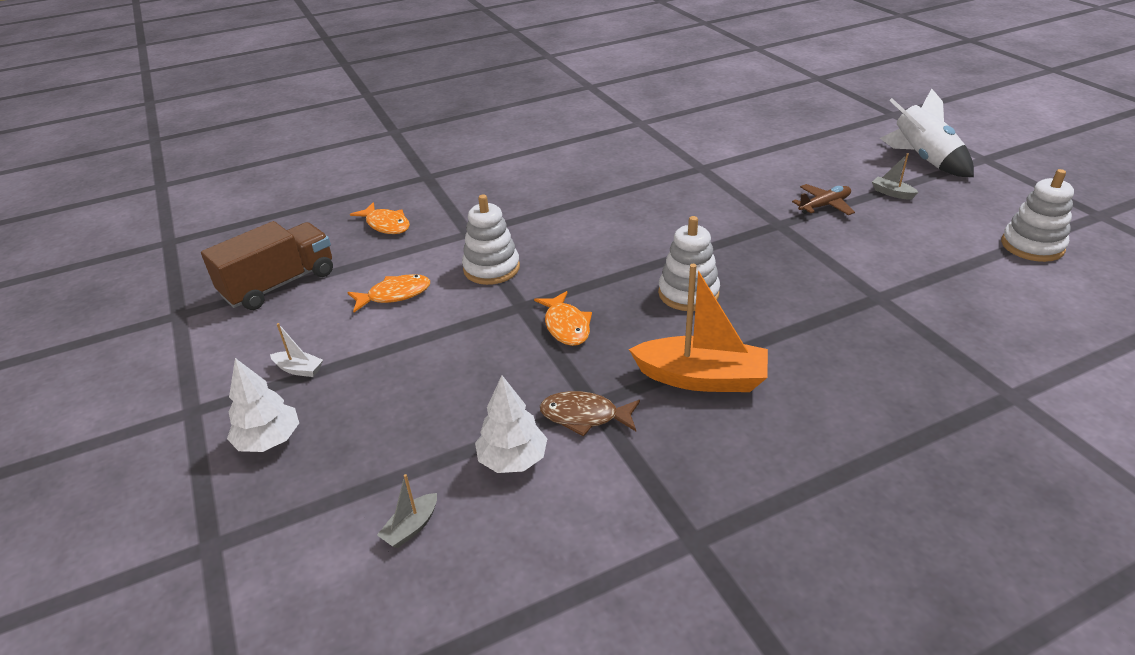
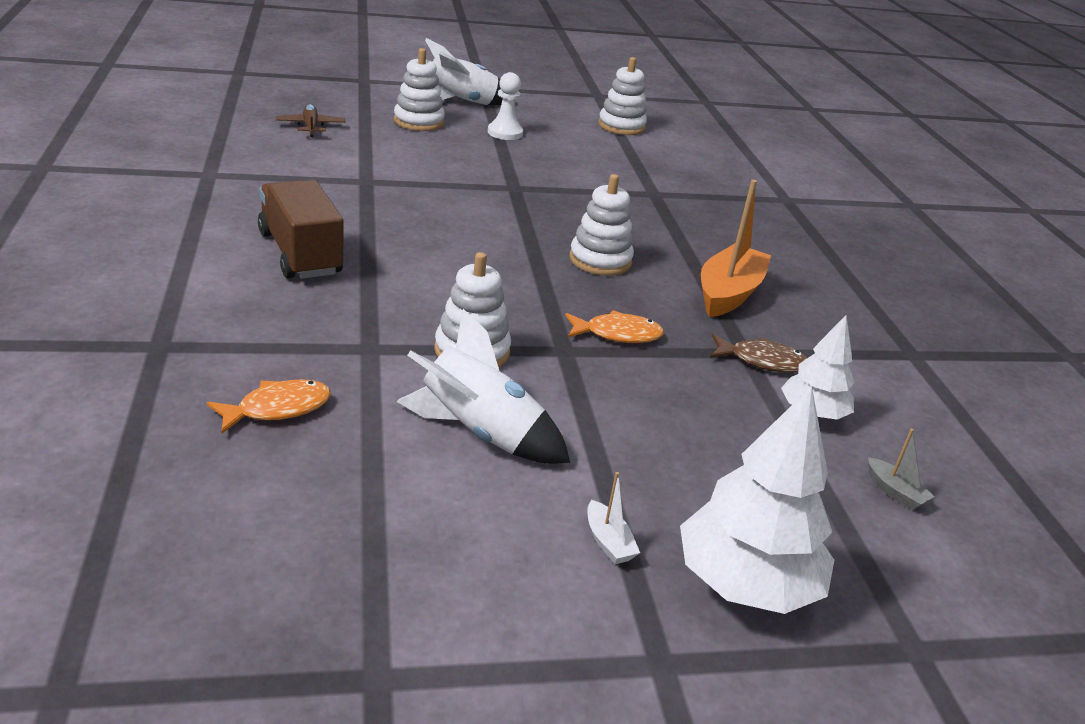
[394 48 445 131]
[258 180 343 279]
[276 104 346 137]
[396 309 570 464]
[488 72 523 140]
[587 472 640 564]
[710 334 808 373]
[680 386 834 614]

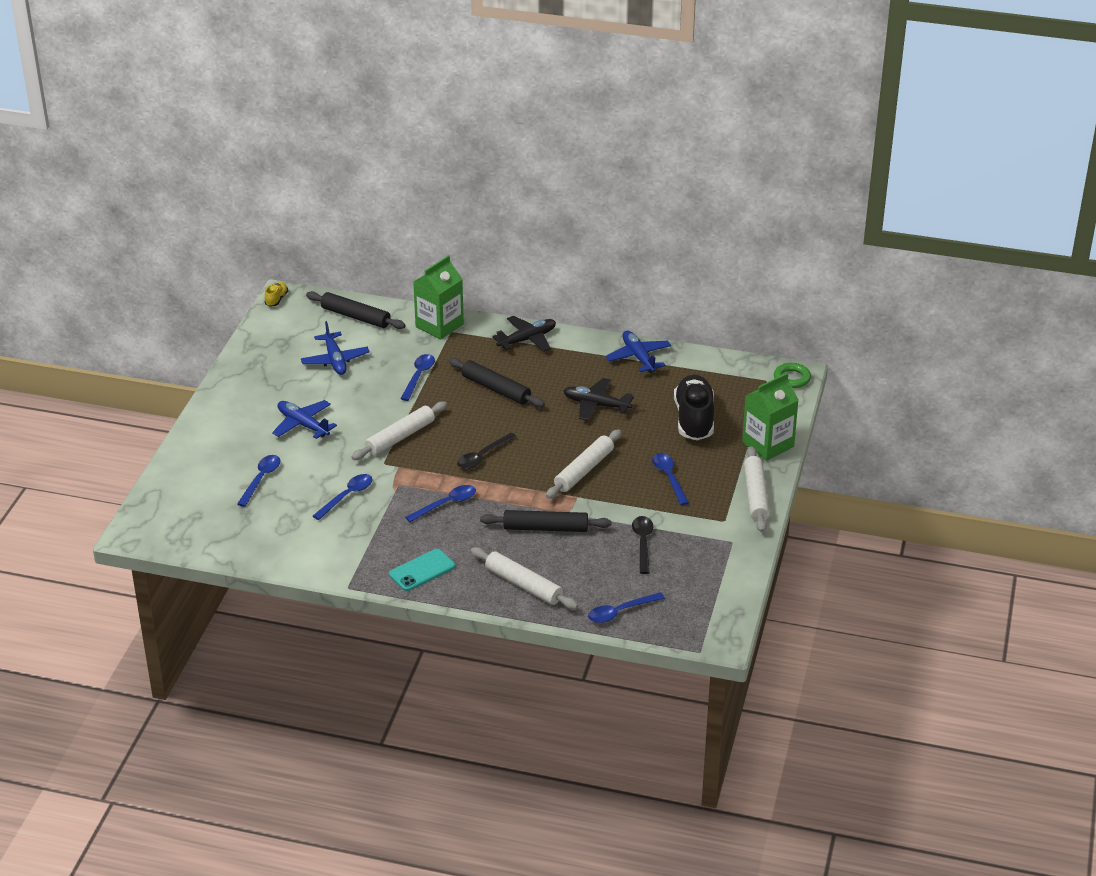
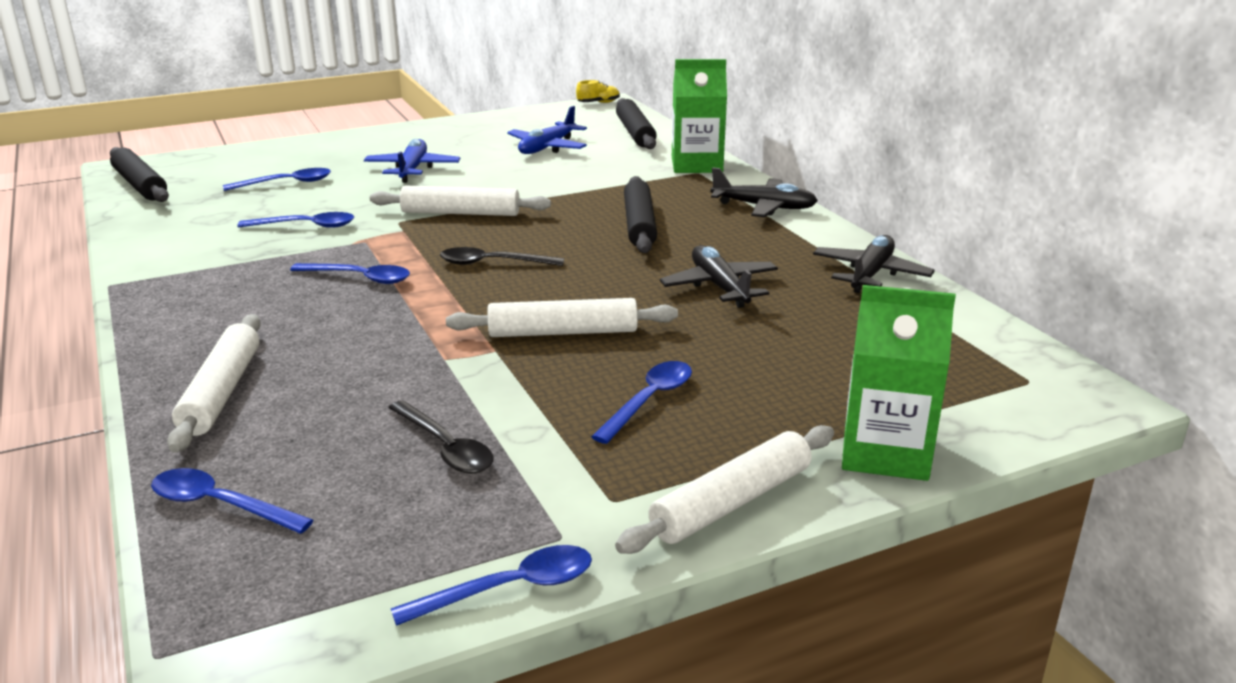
[389 549 455 591] (first image)
[674 375 714 440] (first image)
[774 363 811 388] (first image)
[391 545 592 626]
[110 147 169 202]
[813 235 935 293]
[388 400 494 474]

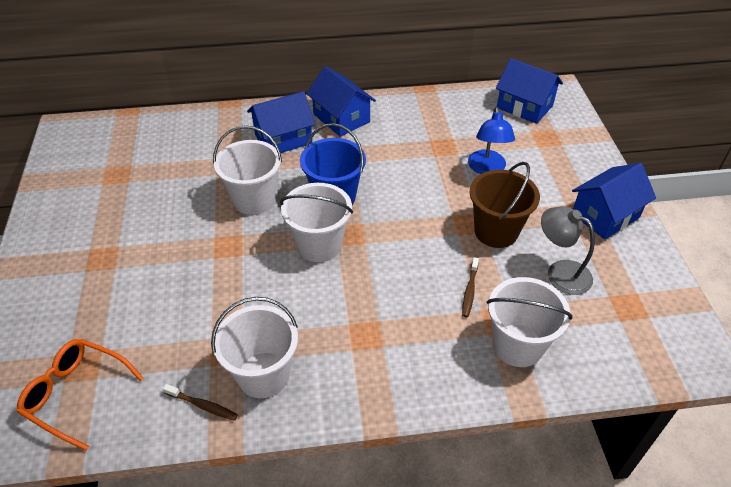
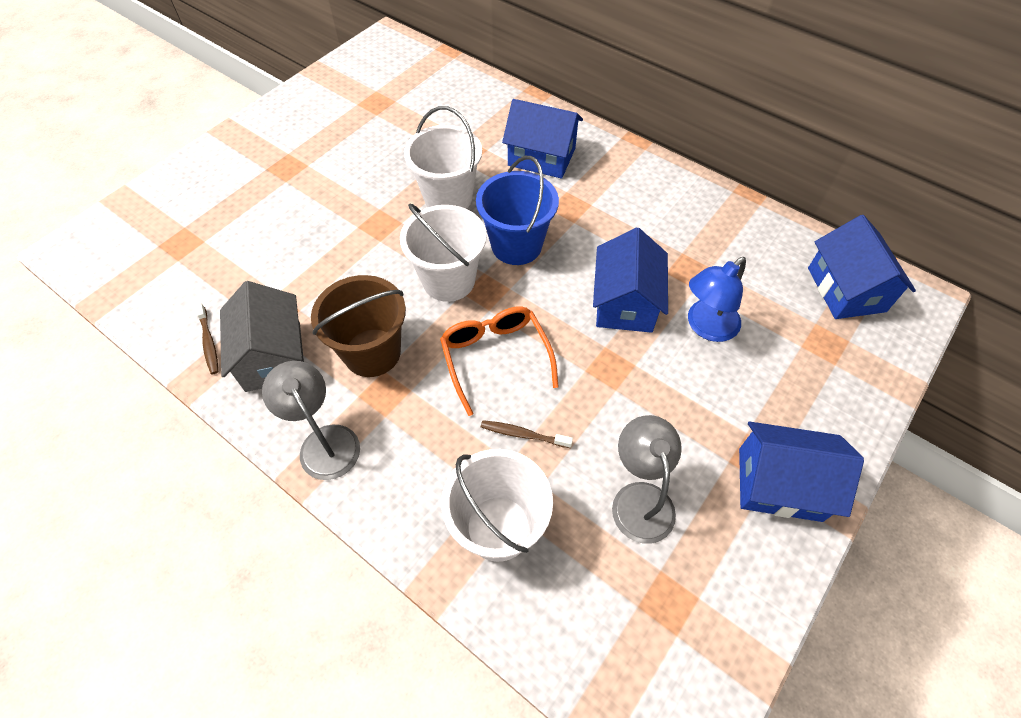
[262 361 360 480]
[440 307 559 416]
[593 227 668 333]
[311 275 406 377]
[220 281 304 392]
[481 420 573 448]

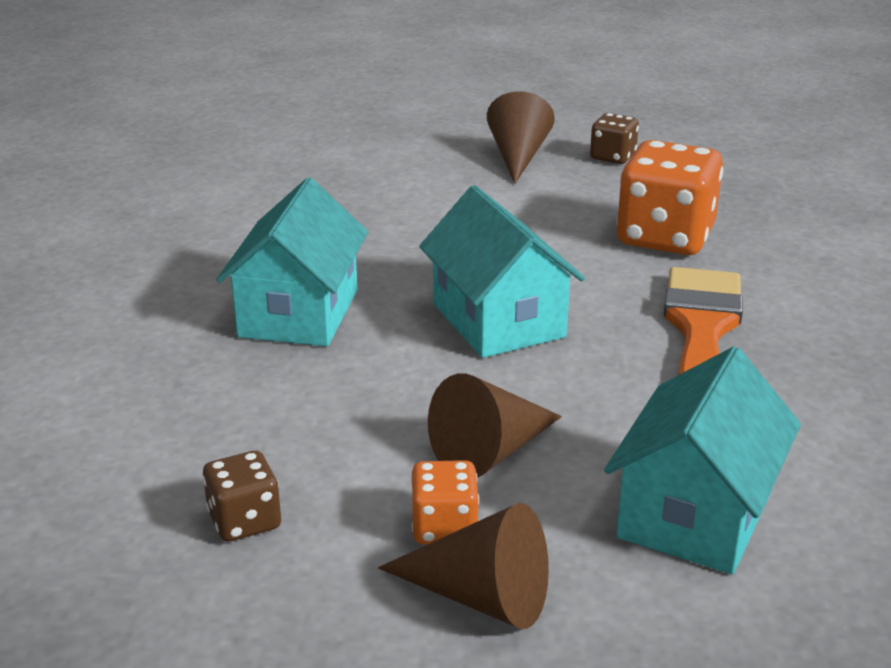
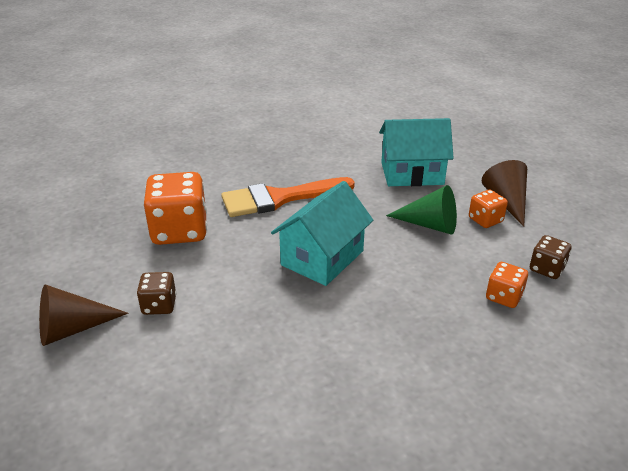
[216 178 368 346] (first image)
[486 262 528 308]
[137 272 176 315]
[386 185 457 235]

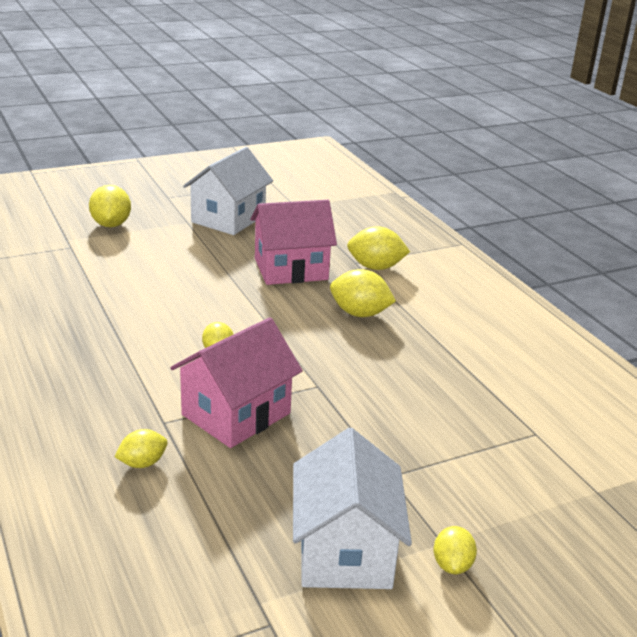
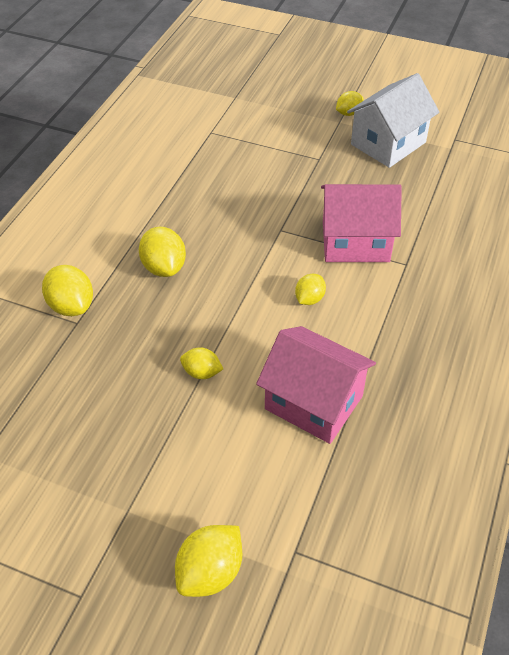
[183 147 273 235] (first image)
[180 347 223 379]
[256 326 376 444]

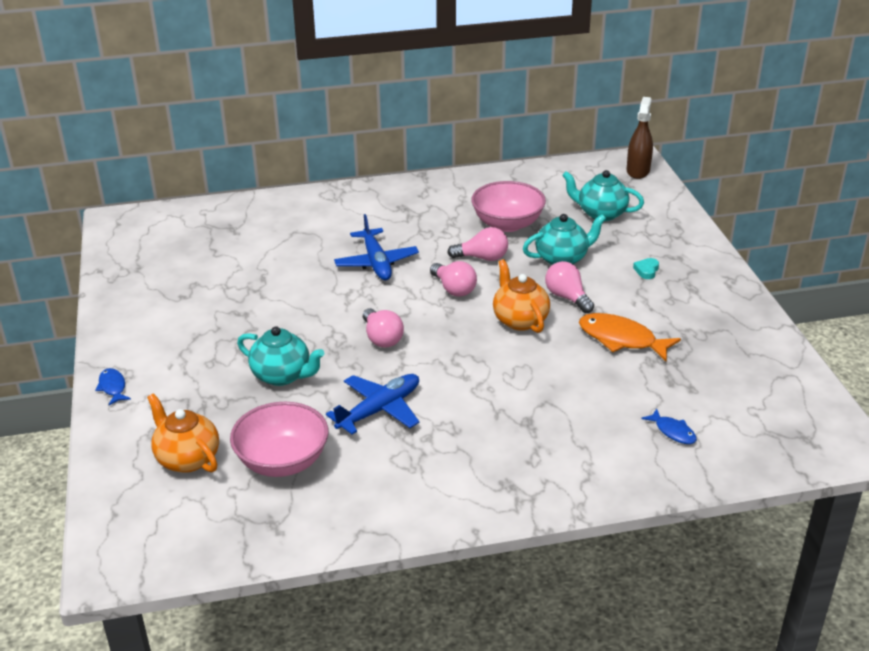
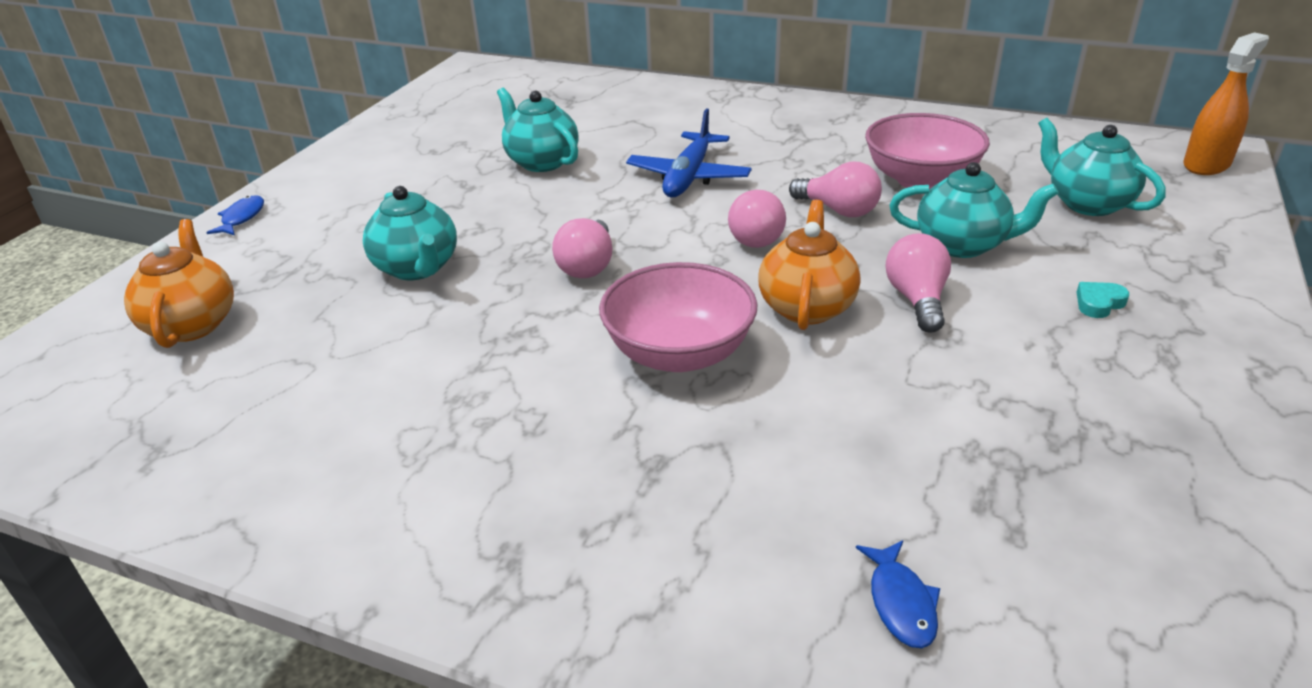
[326 374 419 434] (first image)
[579 313 681 361] (first image)
[497 88 579 172]
[599 262 758 372]
[1183 32 1269 175]

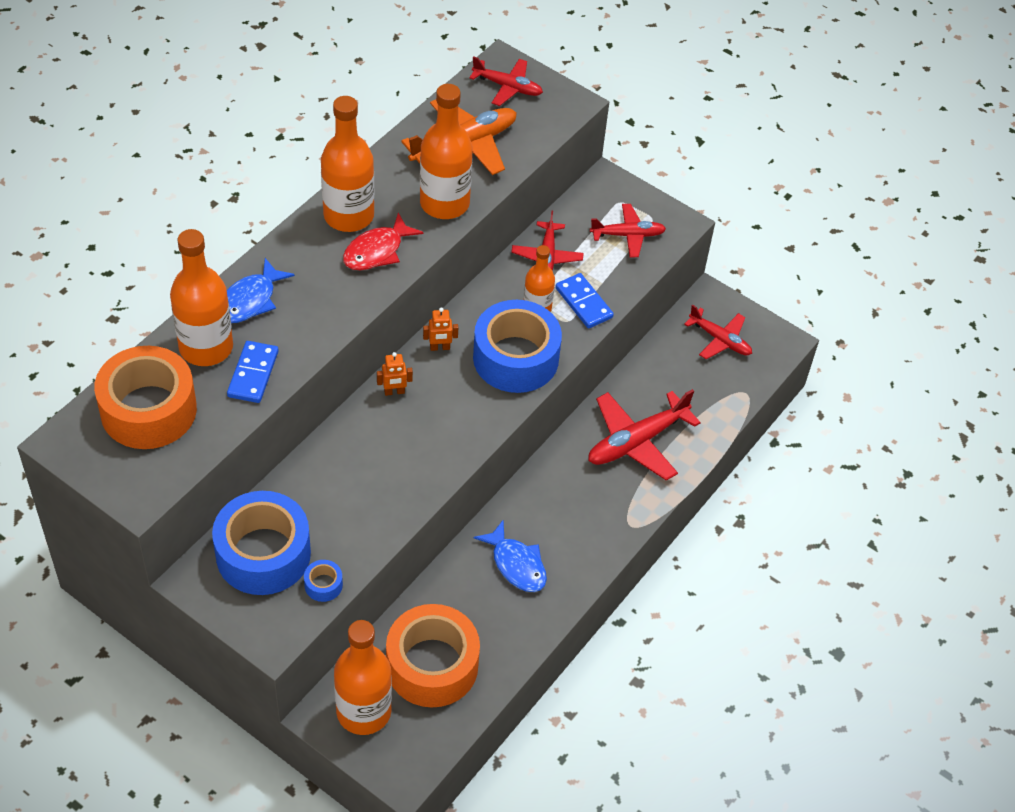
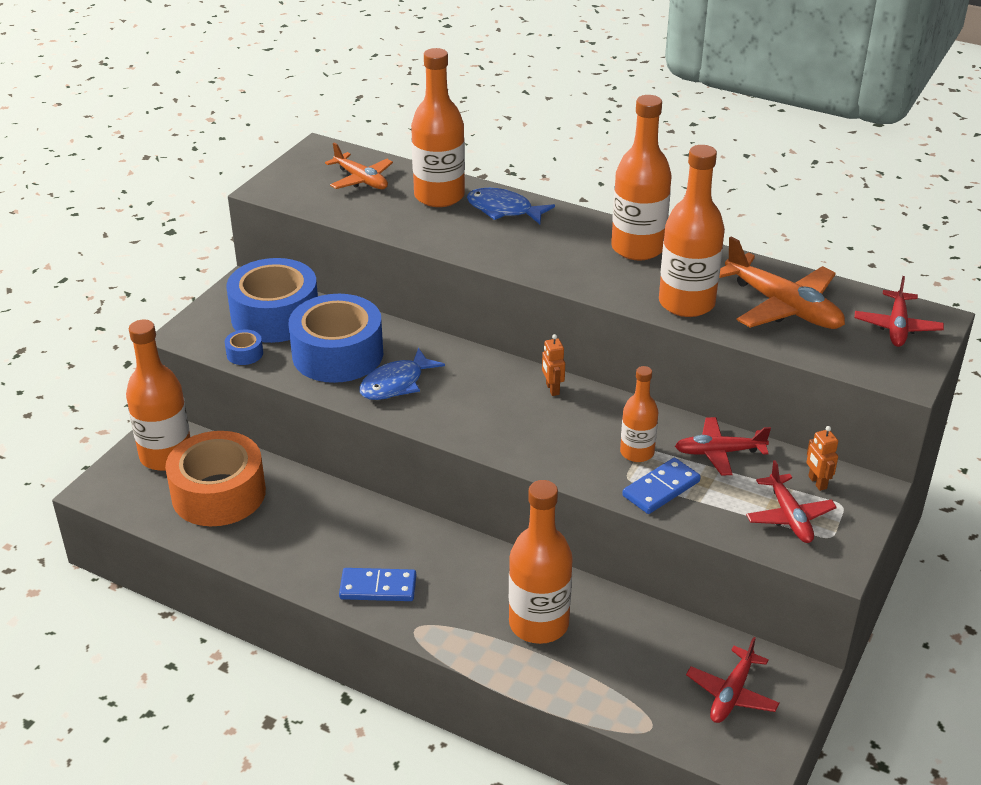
[343 213 423 270] (first image)
[339 568 416 601]
[806 426 838 491]
[289 294 383 383]
[359 348 445 400]
[325 143 393 189]
[509 480 573 644]

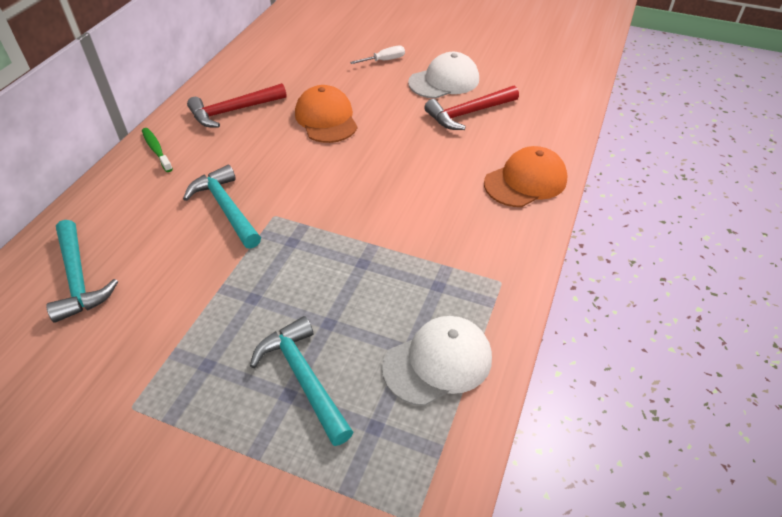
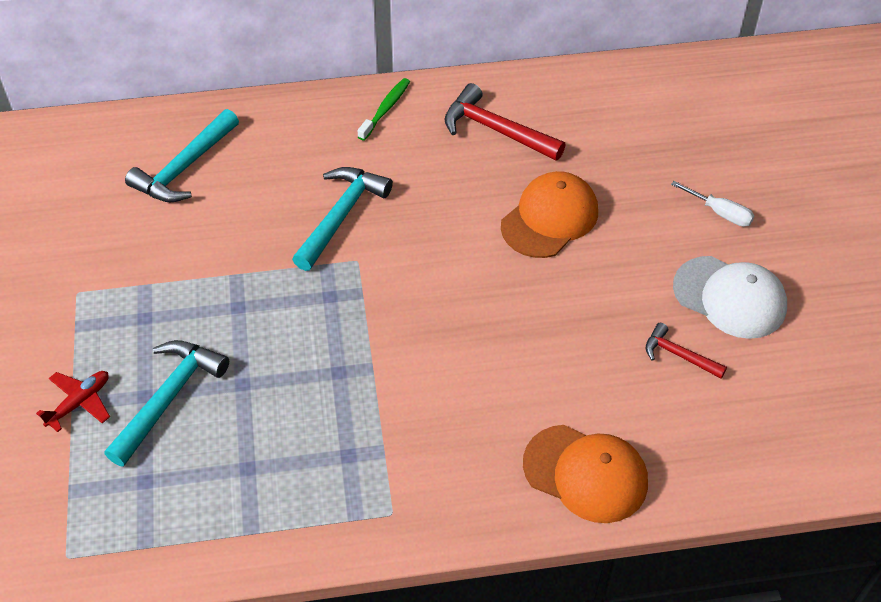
[382 316 492 406] (first image)
[36 371 110 432]
[646 323 727 379]

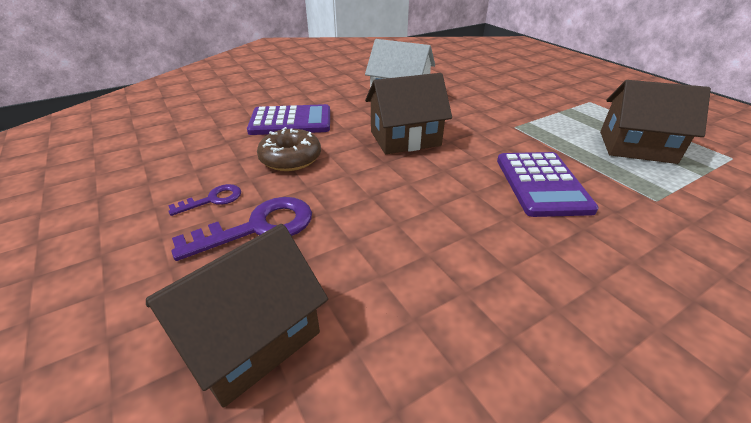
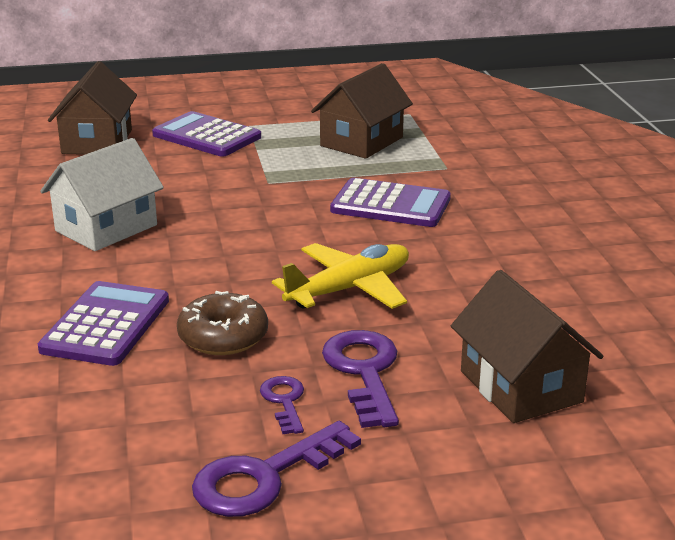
[152 111 261 157]
[192 421 361 517]
[272 243 409 309]
[48 61 137 155]

